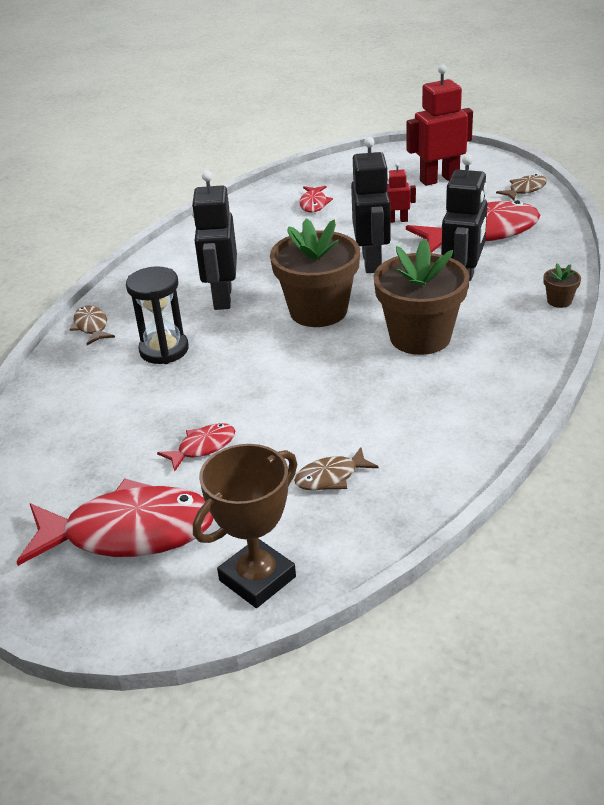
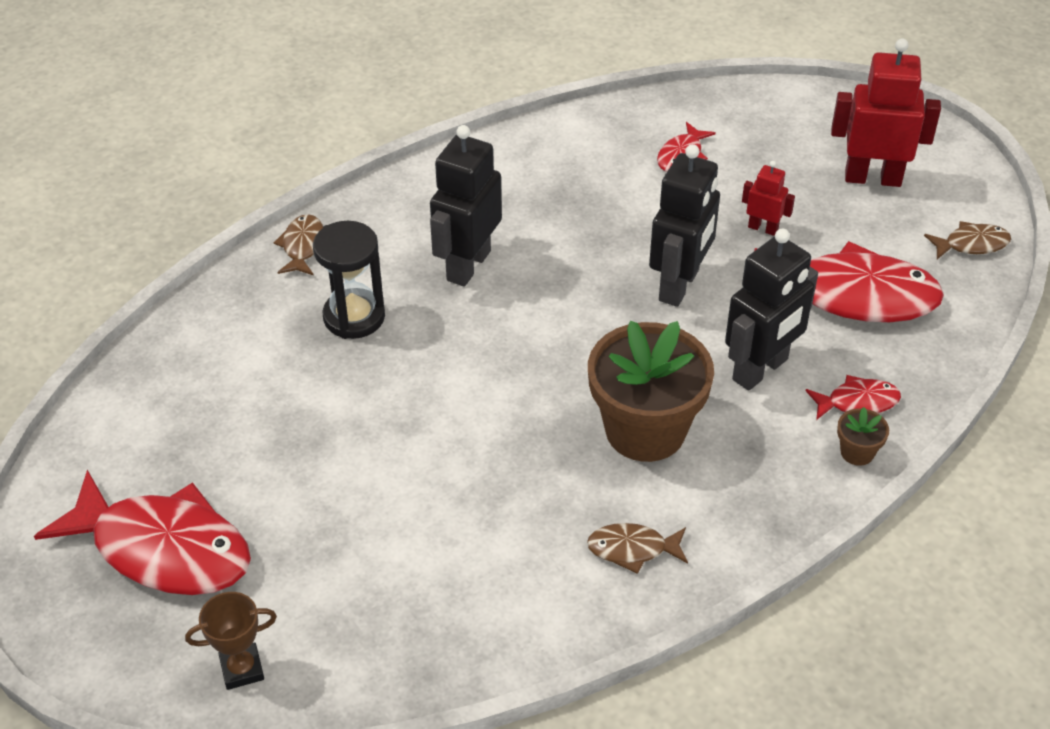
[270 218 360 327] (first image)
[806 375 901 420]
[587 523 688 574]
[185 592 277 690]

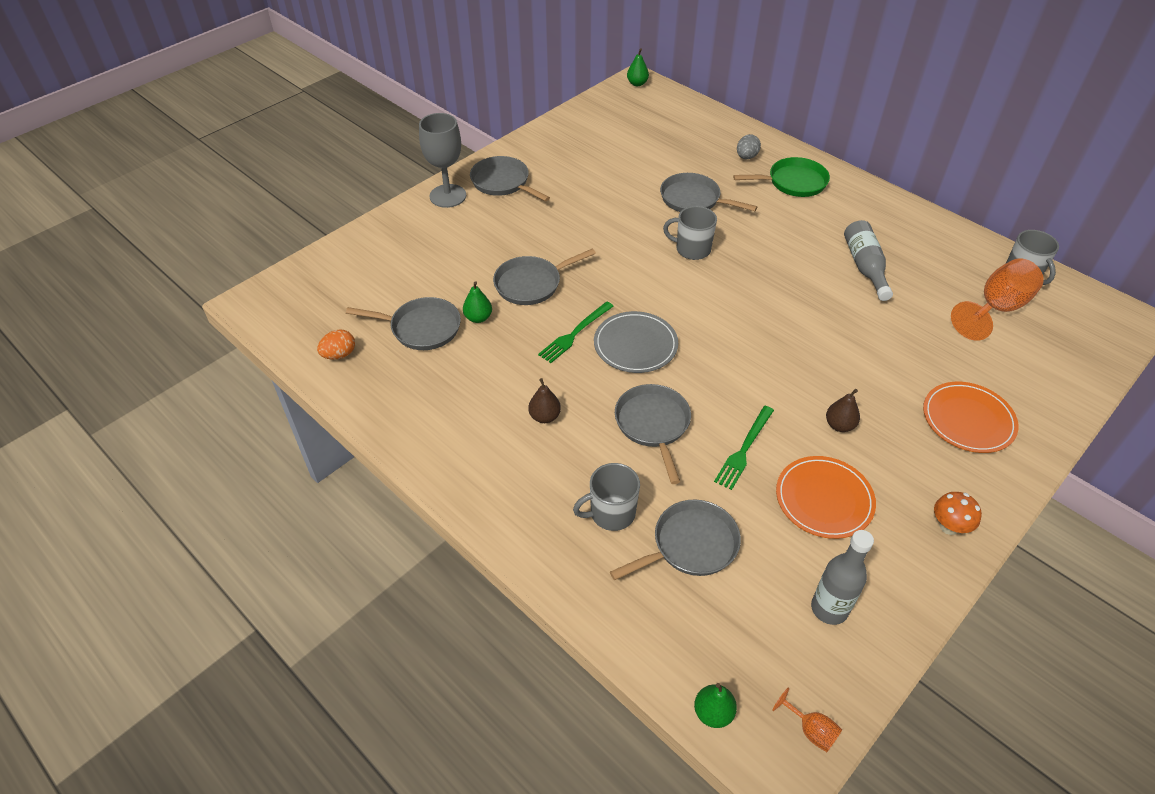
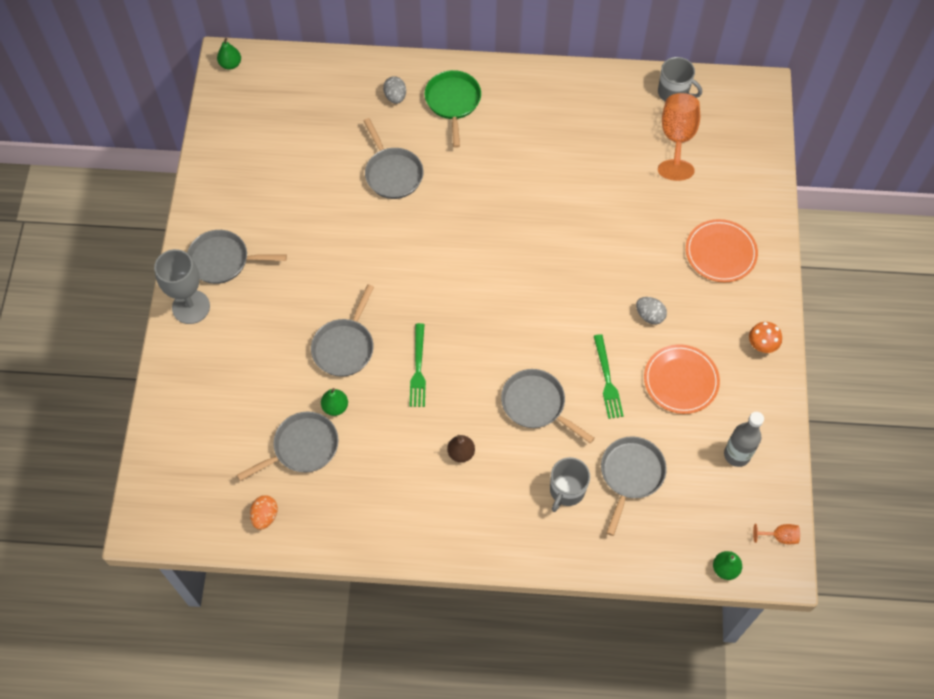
[594 311 678 373] (first image)
[663 206 717 260] (first image)
[844 220 893 301] (first image)
[636 297 667 324]
[363 118 423 199]
[425 70 481 148]

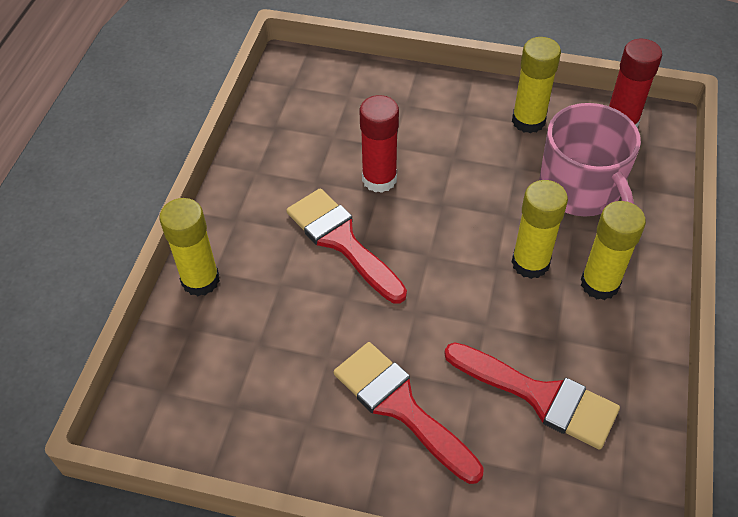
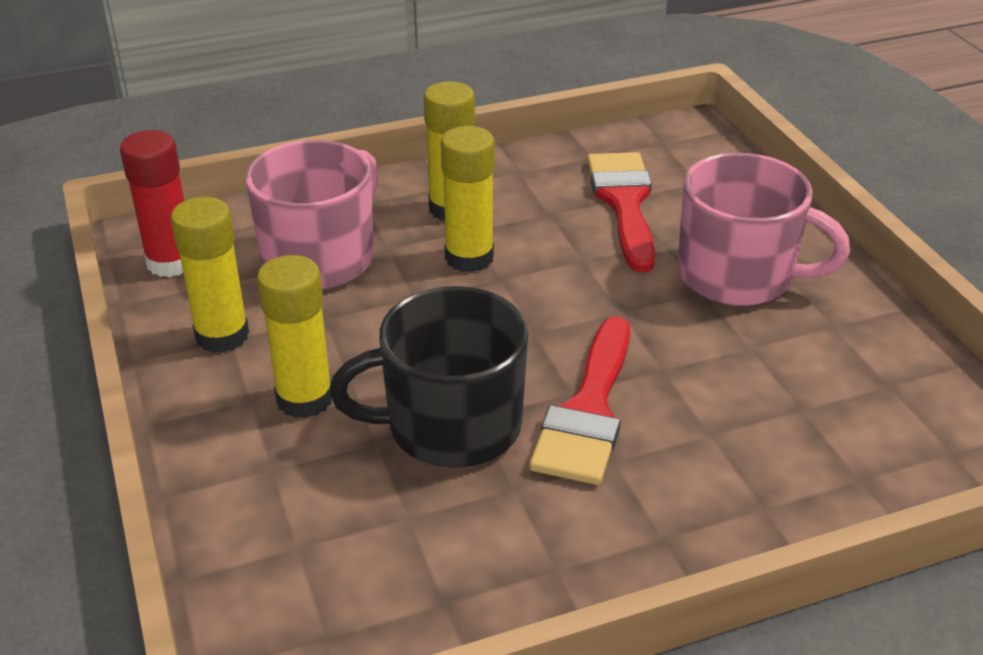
[257 255 332 418]
[677 153 850 306]
[329 286 528 468]

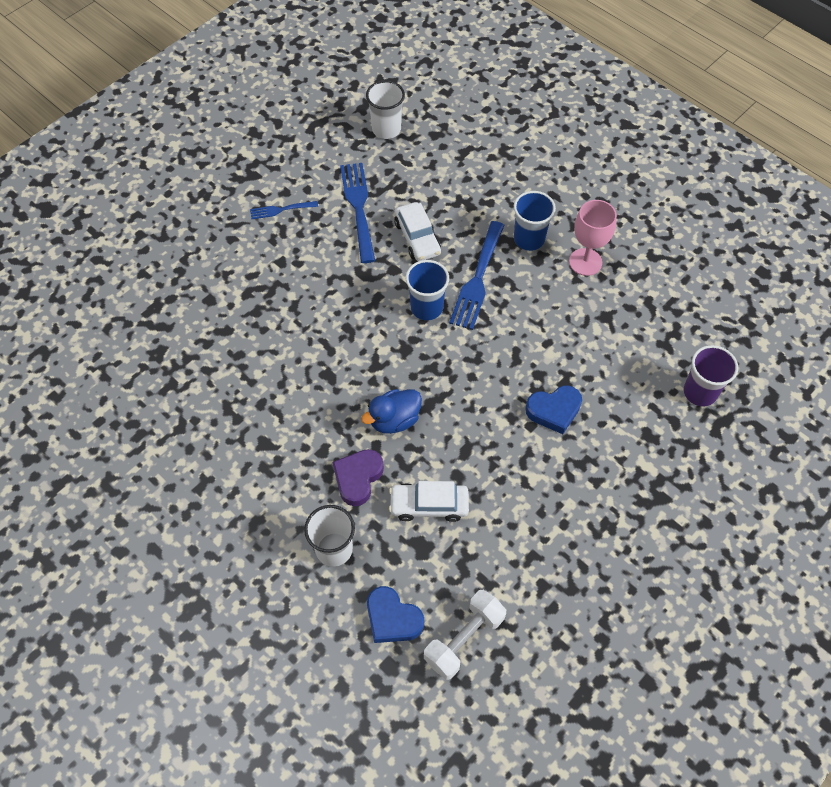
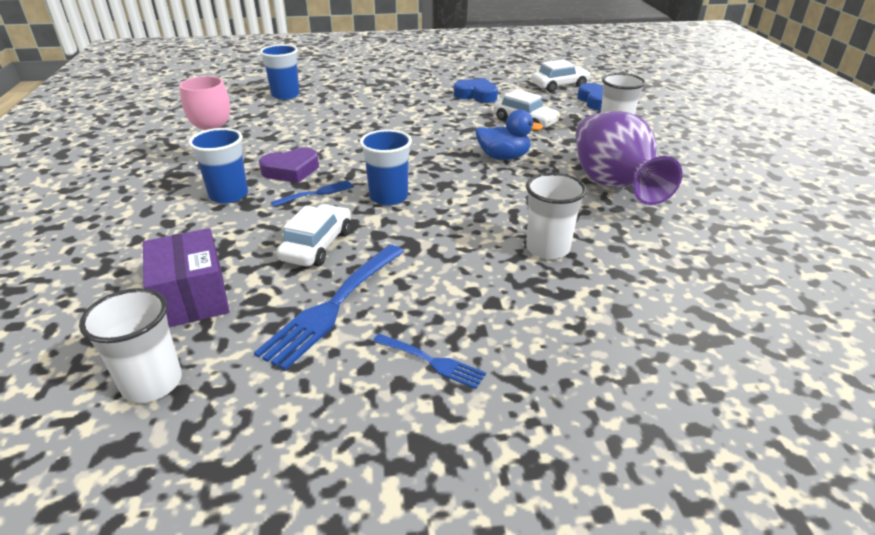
[143 228 230 327]
[526 173 587 259]
[576 111 682 205]
[259 147 319 183]
[454 78 498 103]
[531 59 591 92]
[260 44 300 100]
[271 180 354 207]

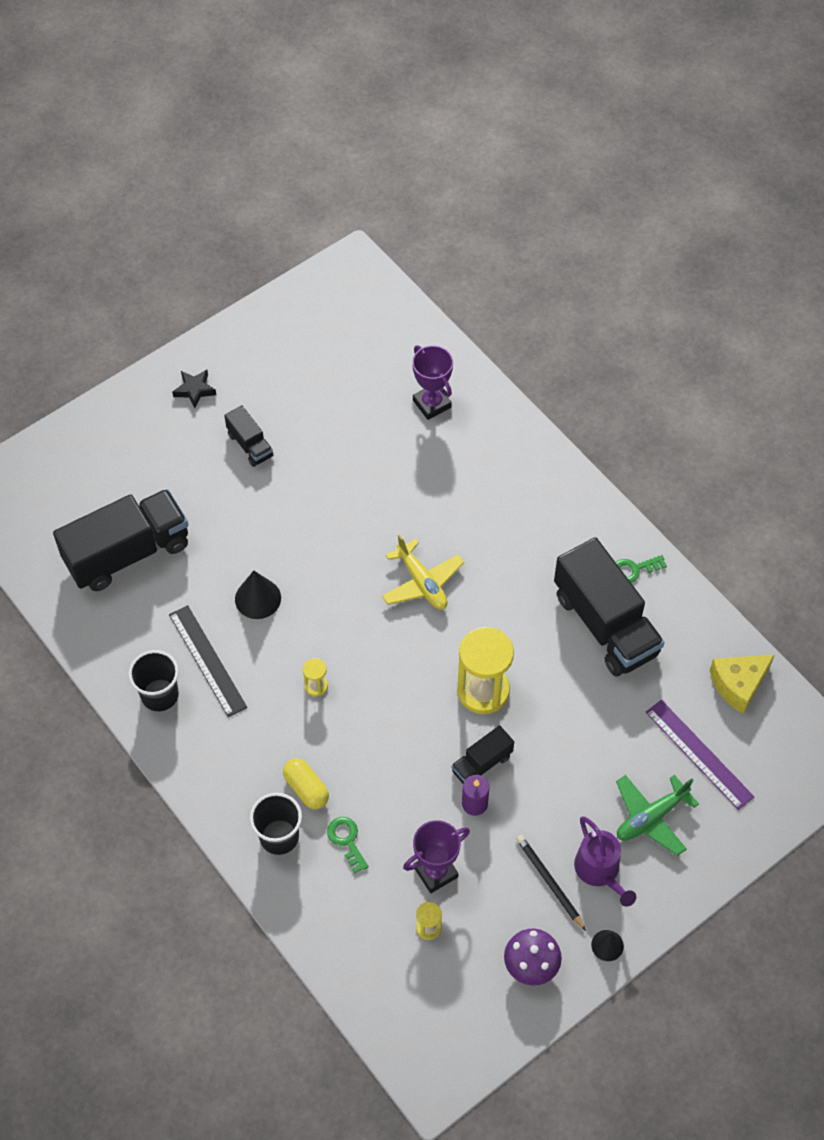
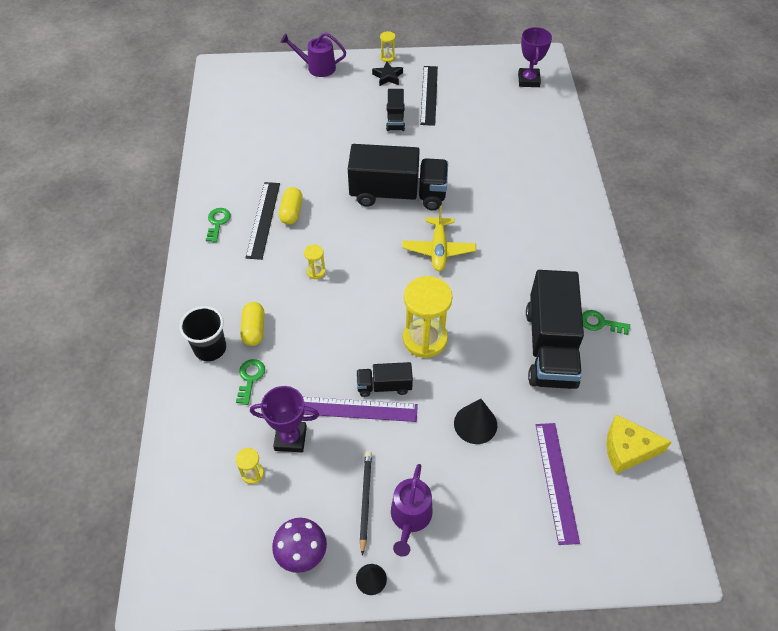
[616 775 699 856] (first image)
[279 187 303 225]
[280 32 346 77]
[380 31 396 63]
[420 66 438 126]
[348 144 448 210]
[454 399 497 444]
[518 27 552 87]
[206 208 231 243]
[303 397 418 422]

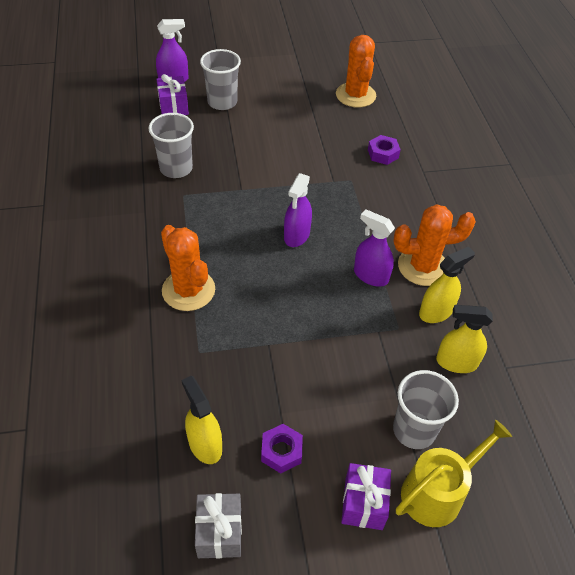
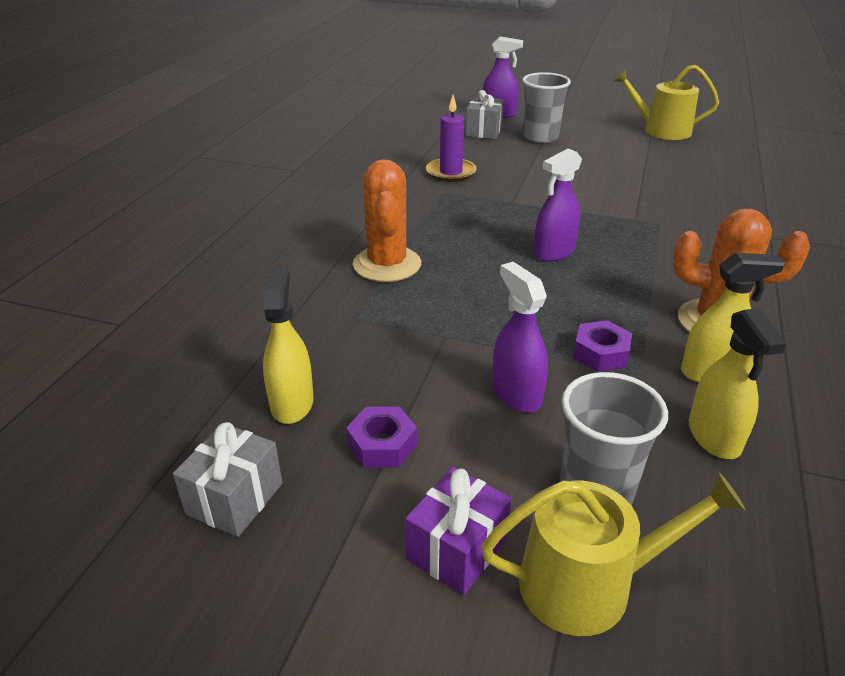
[336 35 376 108] (first image)
[613 65 719 140]
[492 262 548 413]
[573 320 632 372]
[426 95 477 182]
[466 90 504 139]
[689 308 787 459]

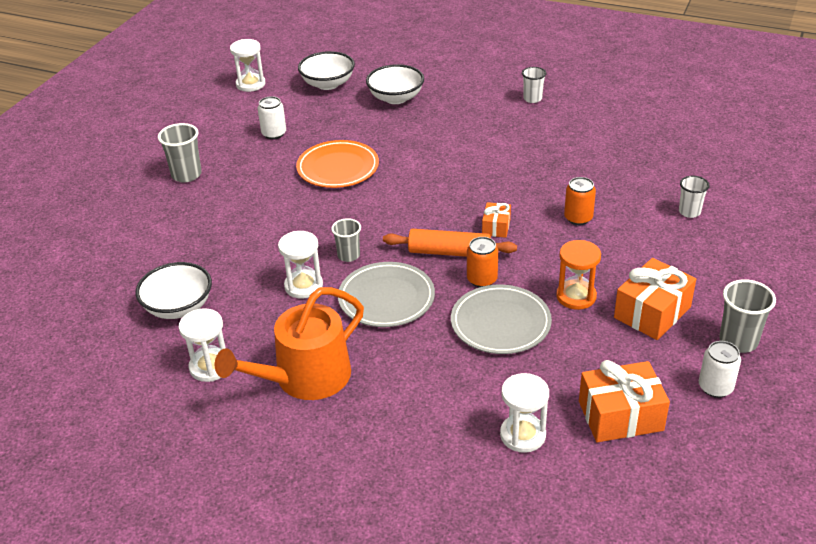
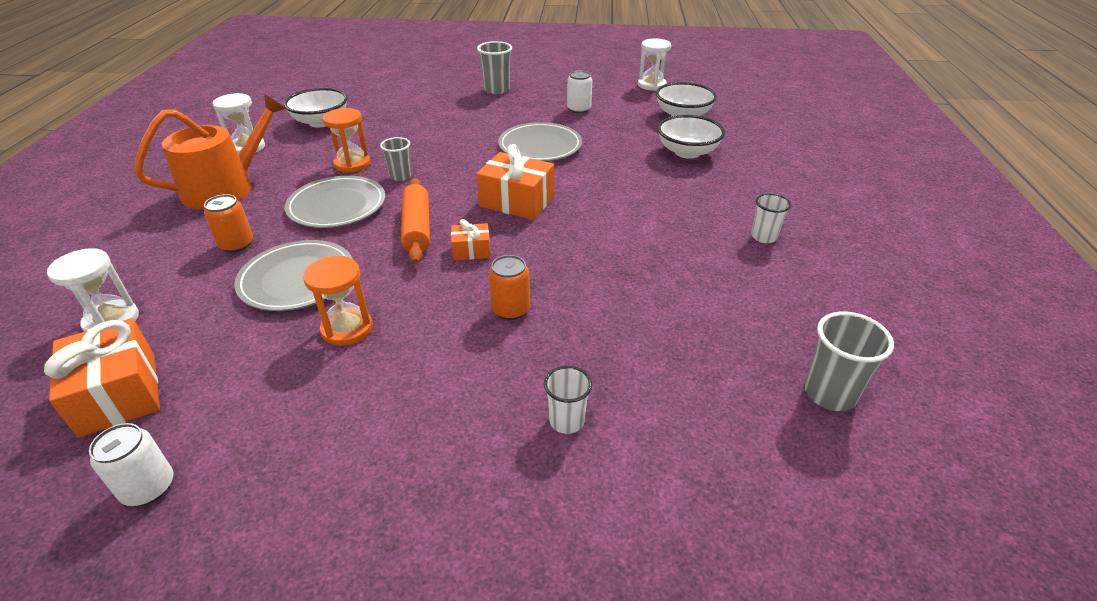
[204 194 253 253]
[476 144 554 220]
[804 311 894 411]
[323 108 370 173]
[498 122 582 161]
[134 94 286 209]

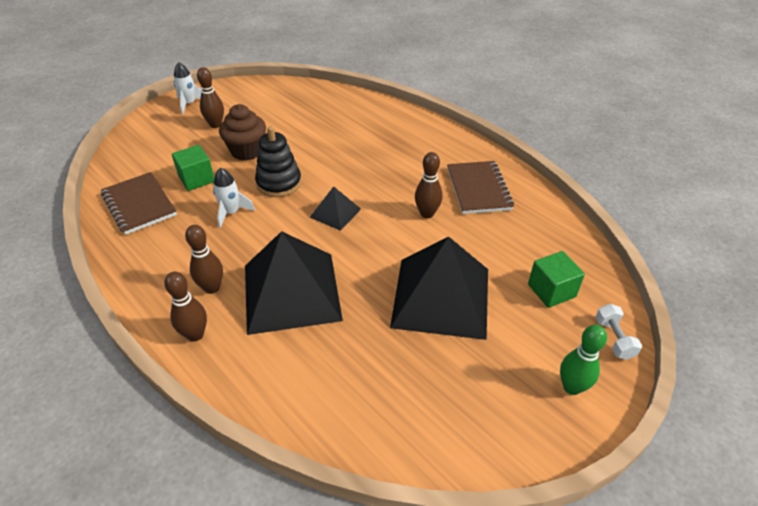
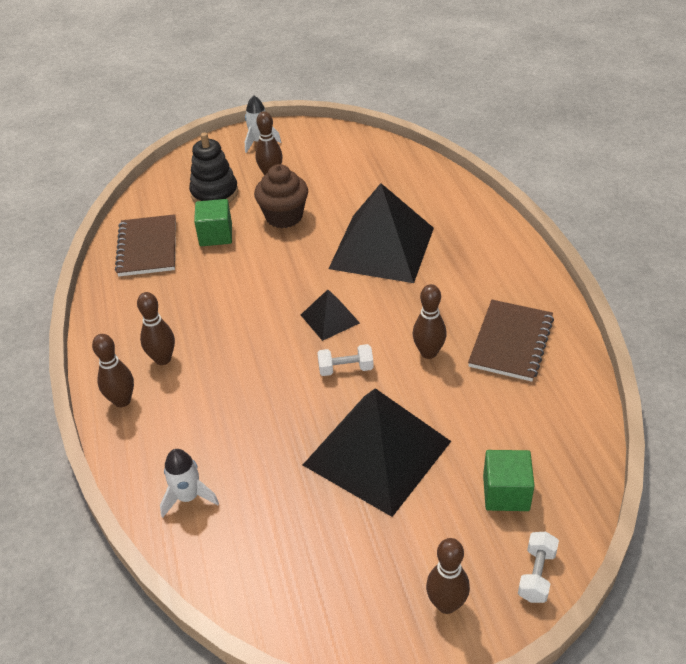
[317 344 374 376]
[160 449 219 518]
[329 183 434 283]
[189 133 238 203]
[426 538 470 614]

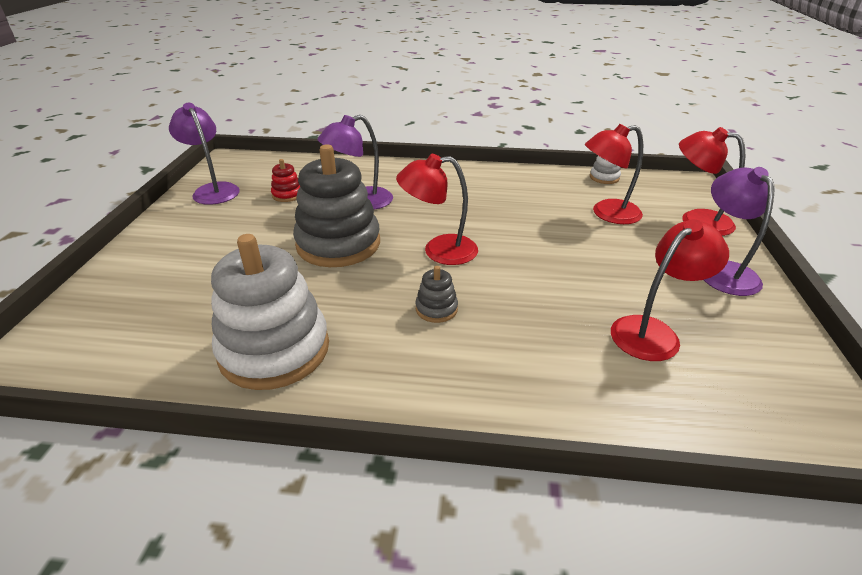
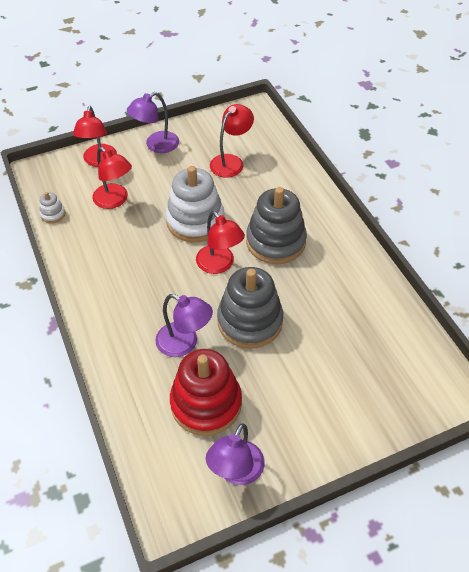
[166 166 224 242]
[210 104 254 177]
[170 349 242 436]
[246 187 307 264]

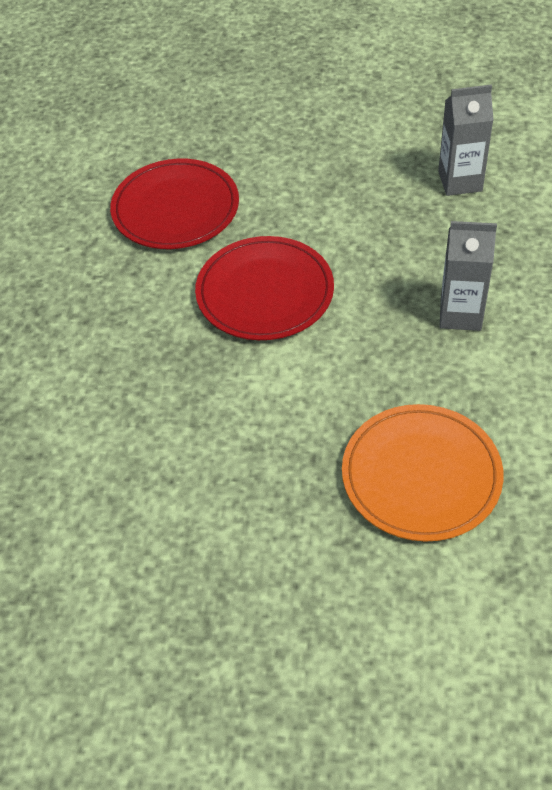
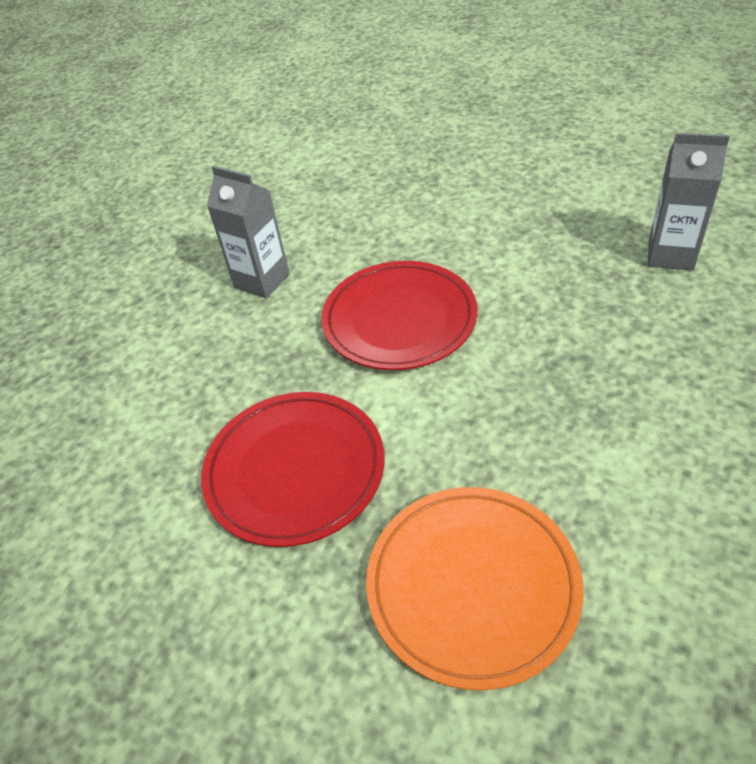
[201 392 385 547]
[207 166 290 299]

